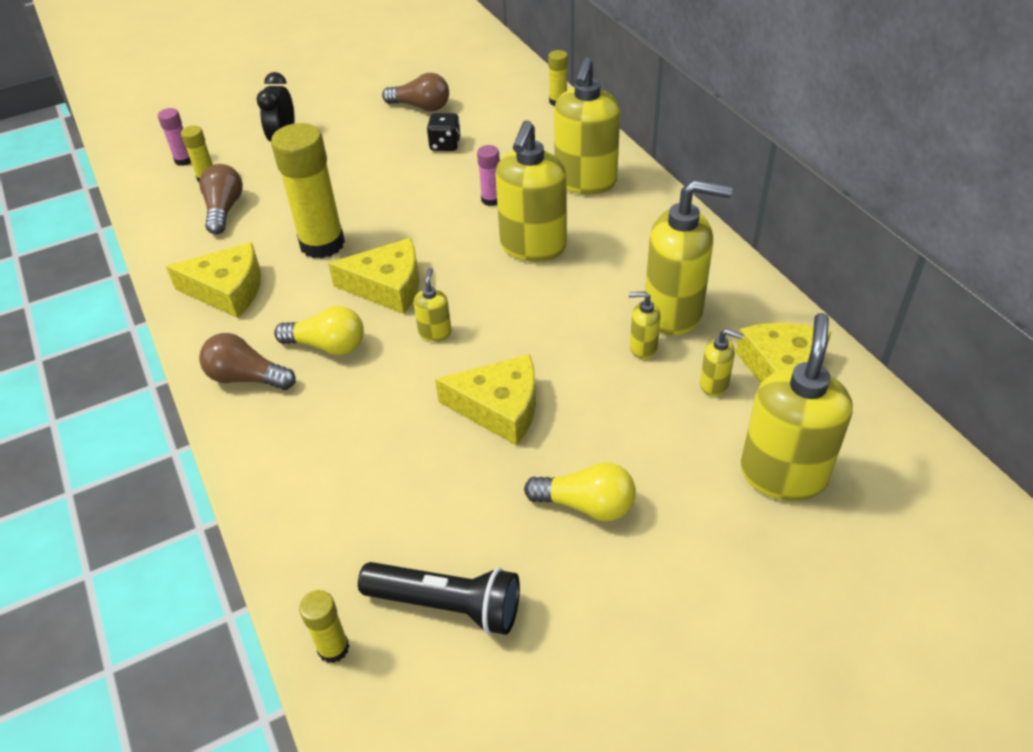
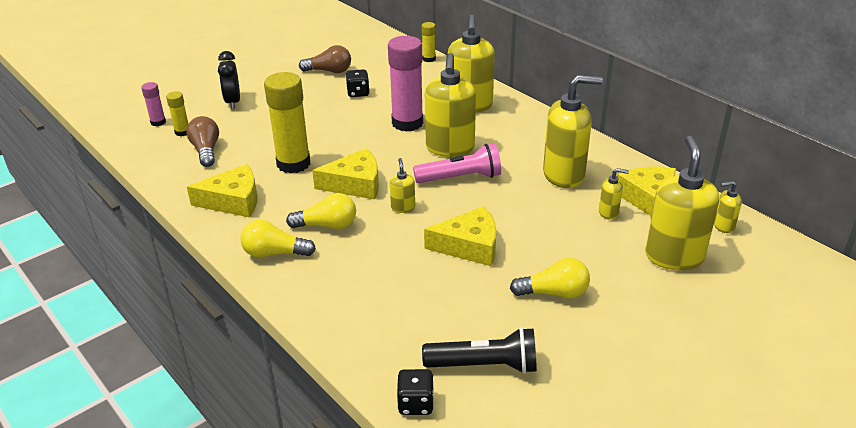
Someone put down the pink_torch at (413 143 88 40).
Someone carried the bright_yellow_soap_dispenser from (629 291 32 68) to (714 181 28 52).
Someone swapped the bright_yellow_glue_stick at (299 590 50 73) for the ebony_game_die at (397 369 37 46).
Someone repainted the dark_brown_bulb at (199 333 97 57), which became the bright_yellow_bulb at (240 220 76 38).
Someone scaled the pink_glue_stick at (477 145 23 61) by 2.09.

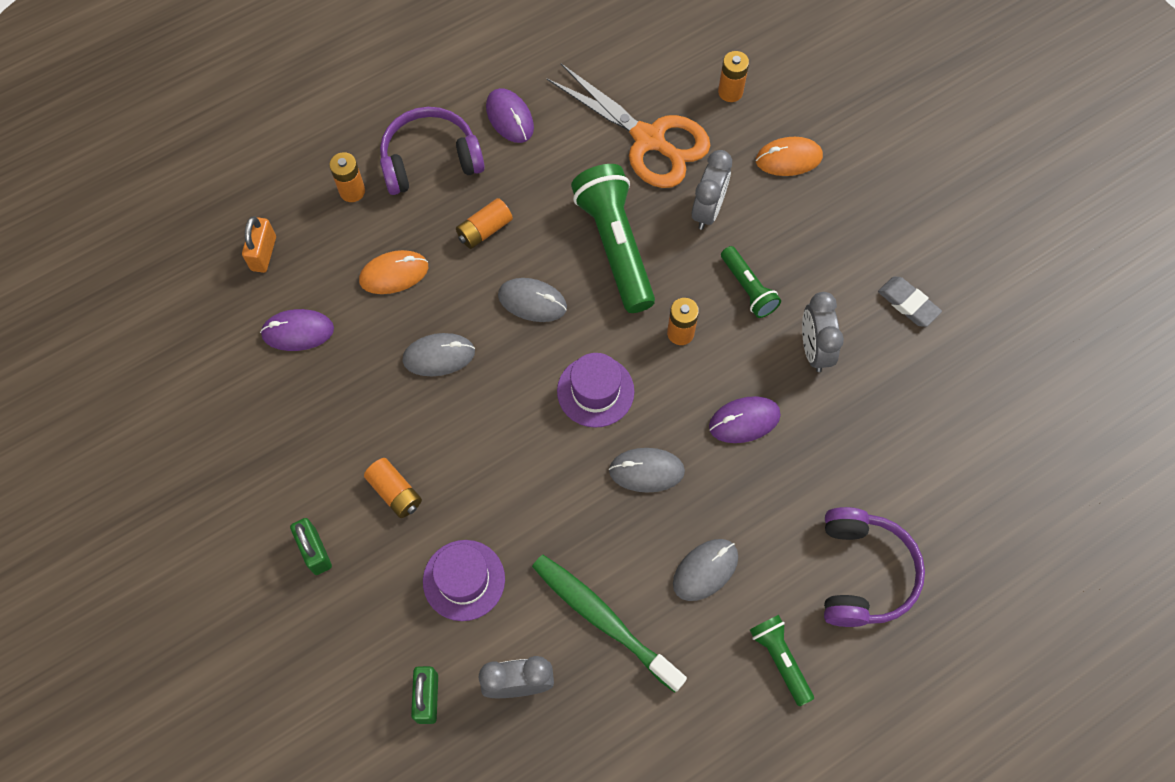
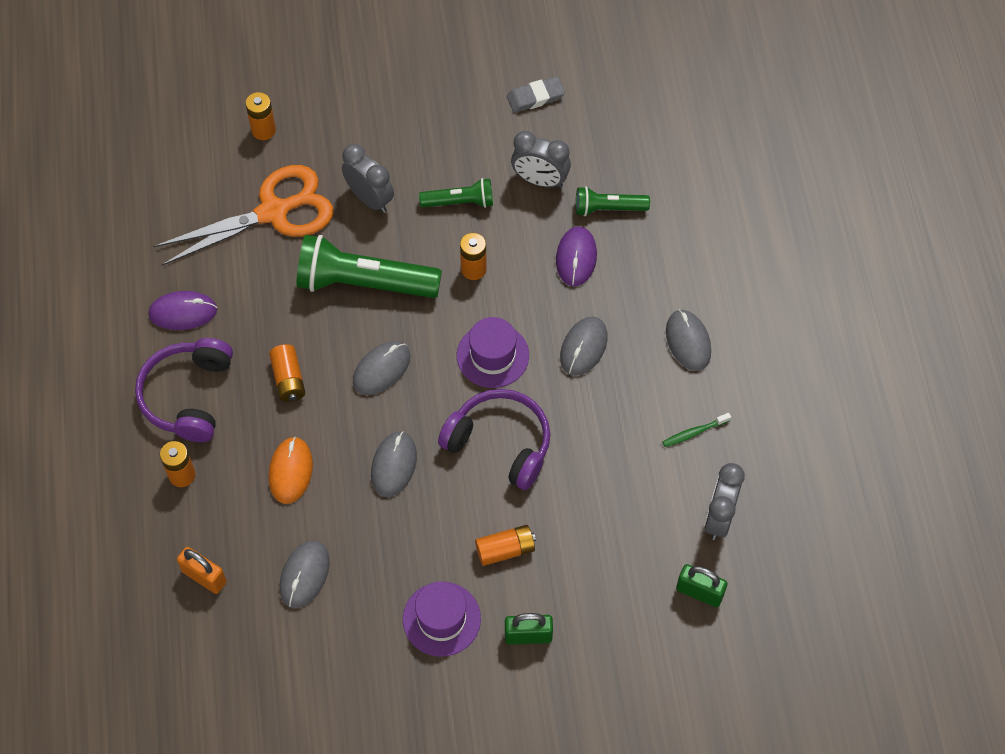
Someone took away the orange-coloured_PC_mouse at (756 137 67 39).
Someone carried the purple_hat from (423 540 82 81) to (403 581 78 76).
Someone carried the leaf-green_torch from (750 615 64 91) to (576 186 74 30).
Someone carried the purple_over-ear_headphones from (824 507 101 120) to (438 389 112 101).
Someone repainted the purple_PC_mouse at (260 309 74 42), which became the gray_PC_mouse at (280 540 50 68).
Someone scaled the leaf-green_tooth_brush at (532 555 155 138) by 0.43.

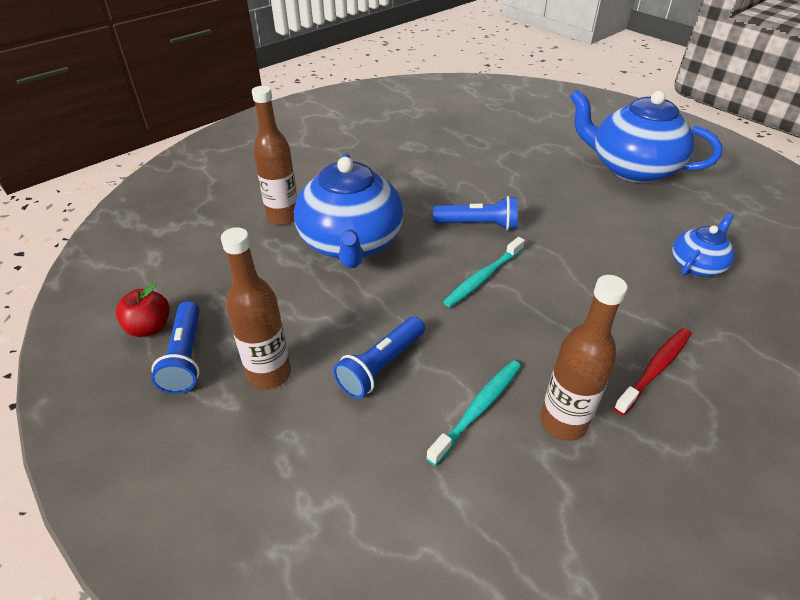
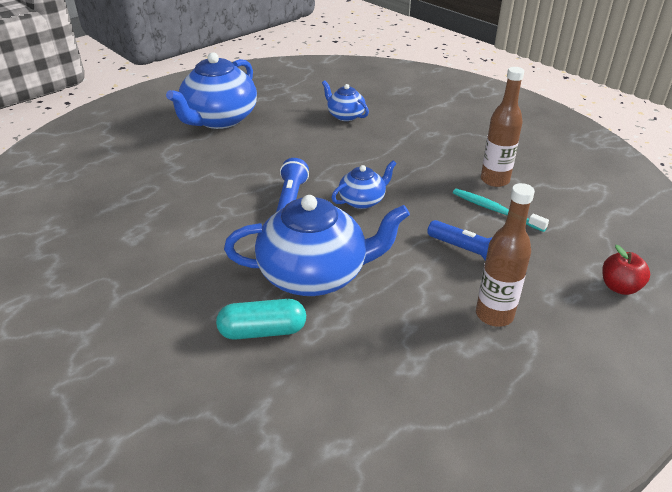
Someone took away the royal_blue_torch at (151 301 49 93).
Someone took away the crimson_tooth_brush at (614 328 77 87).
Someone carried the crimson_apple from (116 283 54 54) to (602 245 48 50).
Someone swapped the dark_brown_bottle at (252 86 45 139) for the turquoise_capsule at (216 299 90 41).
Someone swapped the turquoise_tooth_brush at (443 237 82 70) for the royal_blue_teapot at (332 160 65 49).

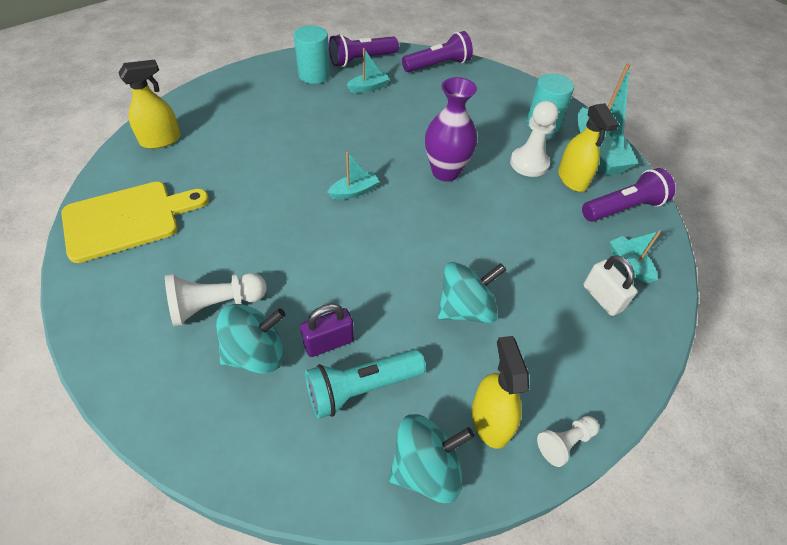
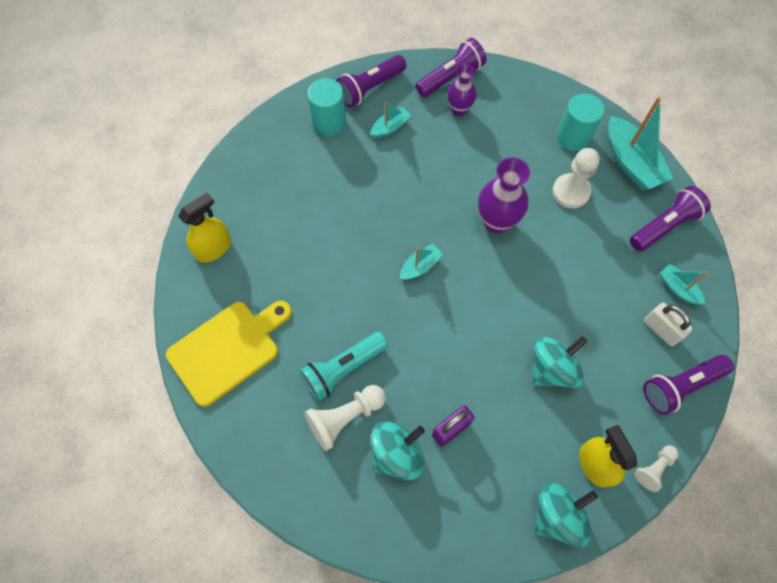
Someone took away the bright_yellow_sprayer at (558 103 61 89).
Someone put down the purple_tall_vase at (447 64 30 52).
Someone put down the purple_torch at (644 355 90 60).
Someone carried the turquoise_torch from (305 350 121 69) to (300 332 88 69).

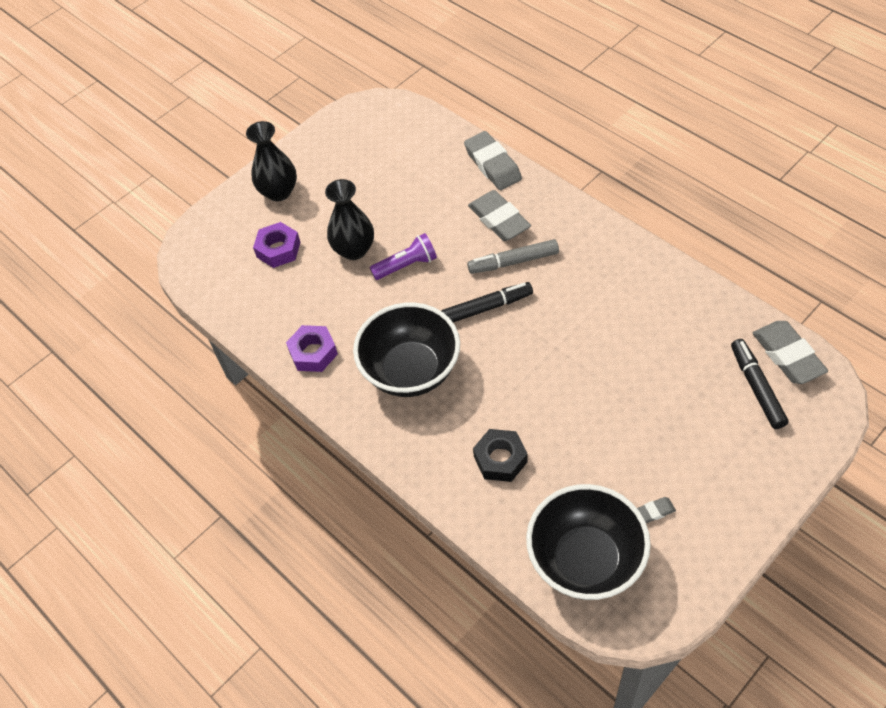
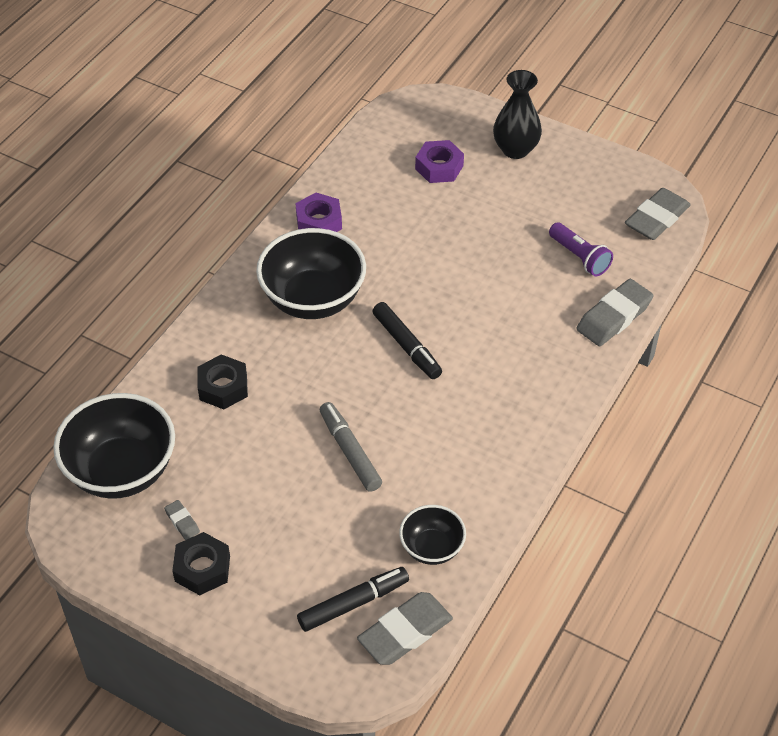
Someone took away the ebony_tall_vase at (325 179 49 81).
Someone put down the ebony_nut at (172 532 58 63).
Someone put down the ebony_serving_bowl at (399 505 67 60).
Someone carried the purple_torch from (370 233 67 47) to (549 222 64 54).
Someone carried the gray_marker_pen from (467 239 92 35) to (320 402 62 90).
Someone carried the gray_gum_eraser from (468 190 63 51) to (625 188 66 52).

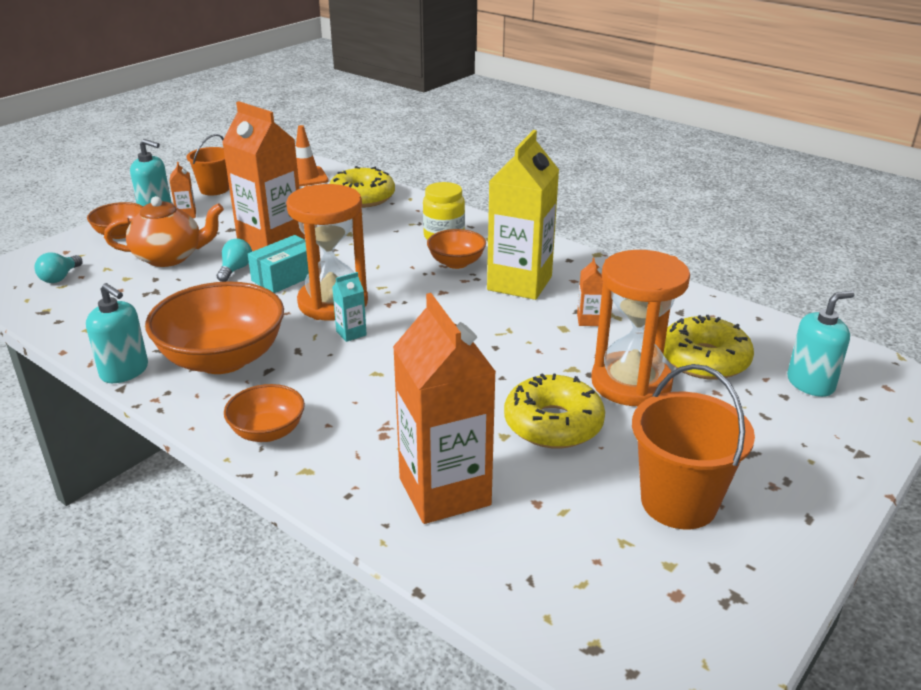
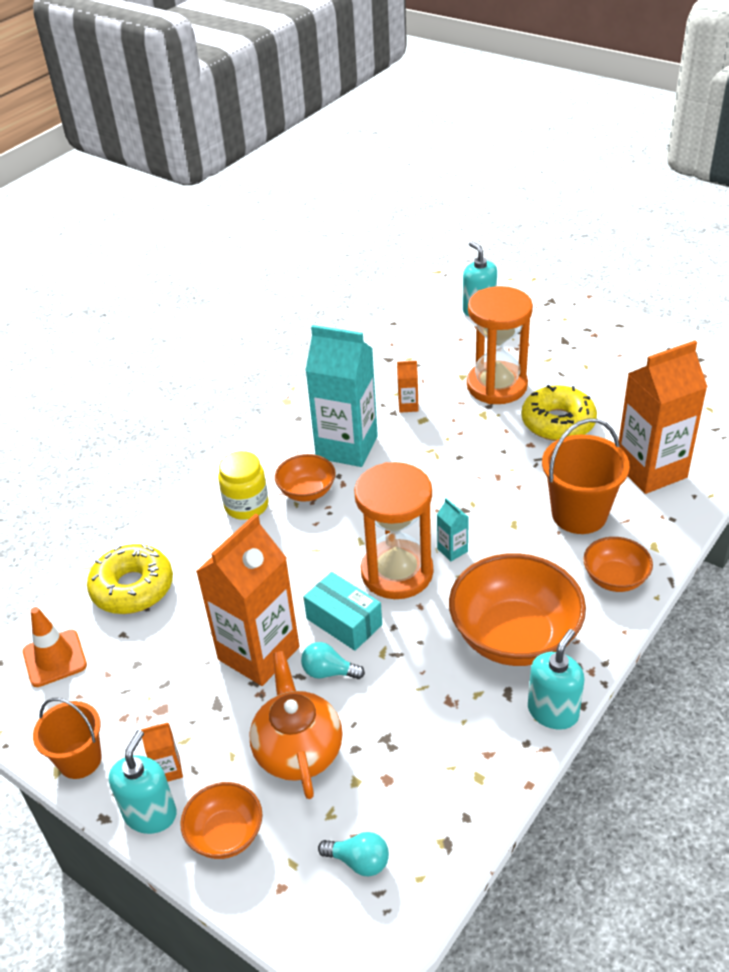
Someone took away the bright_yellow_doughnut at (663 315 91 65).
Someone carried the orange-coloured_bucket from (632 364 123 165) to (542 418 88 116).
Someone repainted the bright_yellow_milk_carton at (487 130 72 170), which became the turquoise_milk_carton at (305 325 73 142).

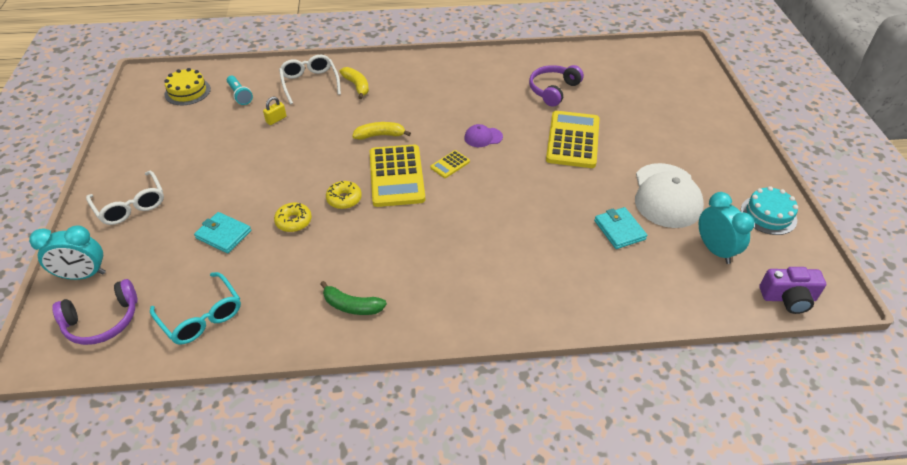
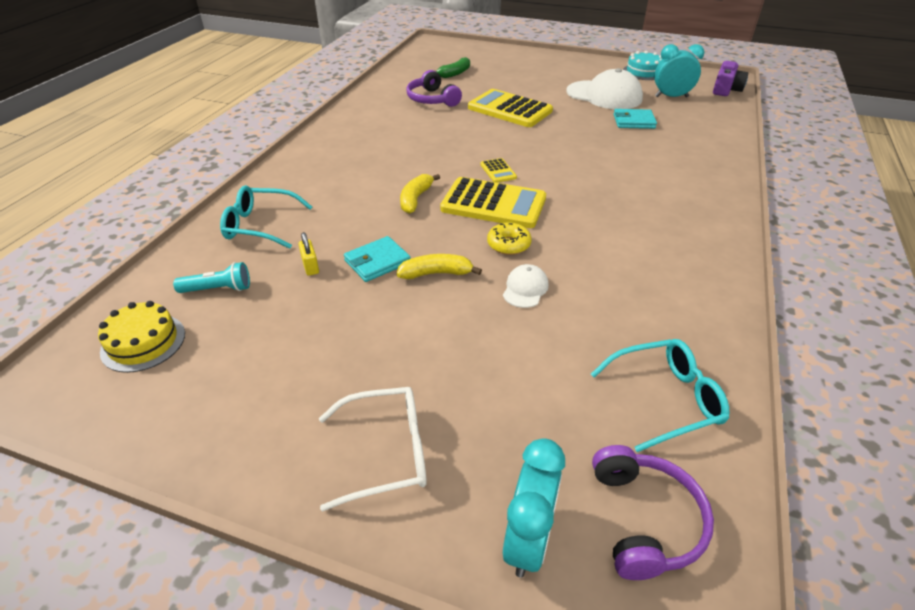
Someone took away the purple_cap at (464 124 39 23).
Someone carried the turquoise_card_wallet from (194 212 57 41) to (344 236 67 46).
Someone carried the leaf-green_banana from (320 281 67 34) to (435 57 35 21).
Someone carried the bright_yellow_banana from (339 67 30 32) to (397 254 85 25).
Someone swapped the bright_yellow_doughnut at (274 203 38 29) for the snow-white_cap at (503 264 46 44).
Someone repainted the snow-white_eyeglasses at (279 55 62 49), which became the turquoise_eyeglasses at (220 185 92 64).

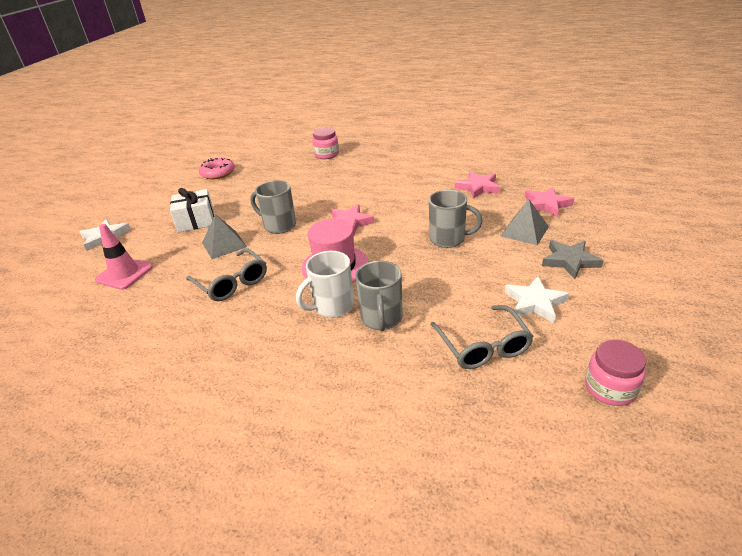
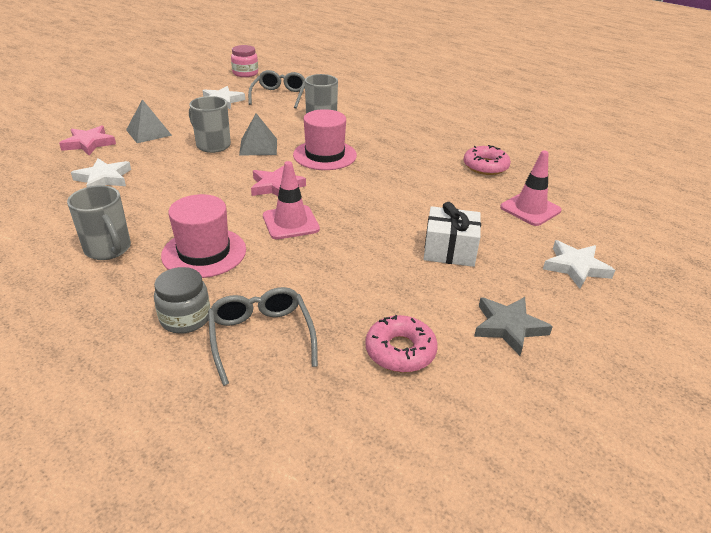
Someone took away the snow-white_coffee_mug at (296 251 58 67).
Someone put down the pink_hat at (161 194 85 84).
Someone put down the pink_traffic_cone at (263 161 57 78).
Someone put down the pink_doughnut at (463 145 48 30).
Someone carried the gray_eyeglasses from (186 248 81 53) to (208 287 110 99).
Someone carried the gray_pyramid_shape from (202 214 45 45) to (239 113 38 43).
Someone carried the gray_coffee_mug from (250 180 46 54) to (67 185 64 75).
Someone carried the gray_star_shape from (542 240 62 39) to (474 297 79 59).
Someone repainted the pink_jam_jar at (312 128 27 31), which became the gray_jam_jar at (154 267 56 67).
Someone repainted the pink_star_shape at (455 171 45 28), which became the snow-white_star_shape at (71 158 60 29).

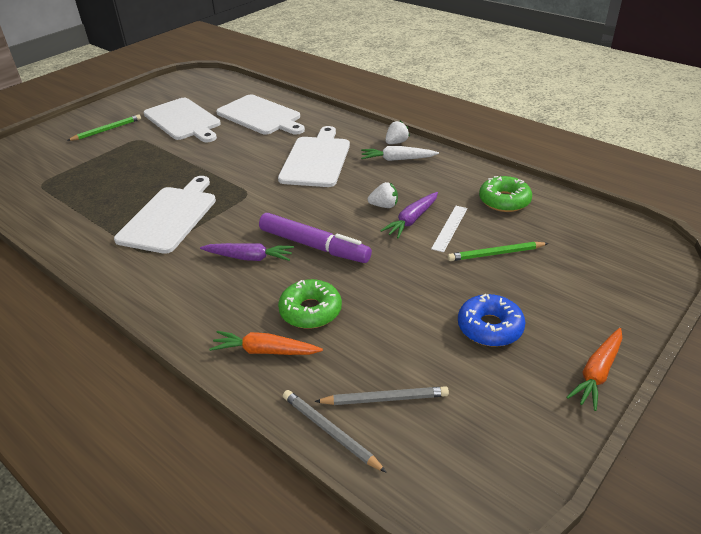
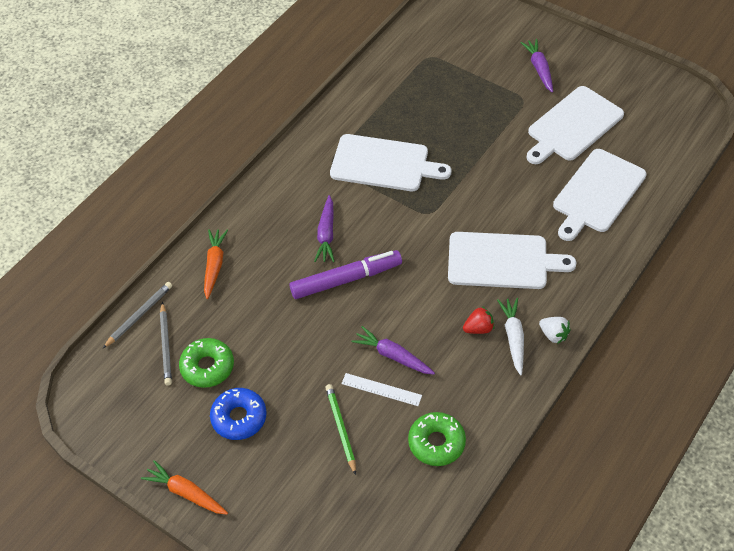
Someone took away the snow-white_berry at (368 182 30 26).
Someone put down the crimson_berry at (463 306 31 28).
Someone carried the leaf-green_doughnut from (278 279 64 49) to (179 338 55 50).
Someone swapped the leaf-green_lead_pencil at (67 114 74 27) for the purple_toy_carrot at (520 39 33 54).
Someone rotated the purple_marker_pen at (259 213 113 50) by 135 degrees counterclockwise.

